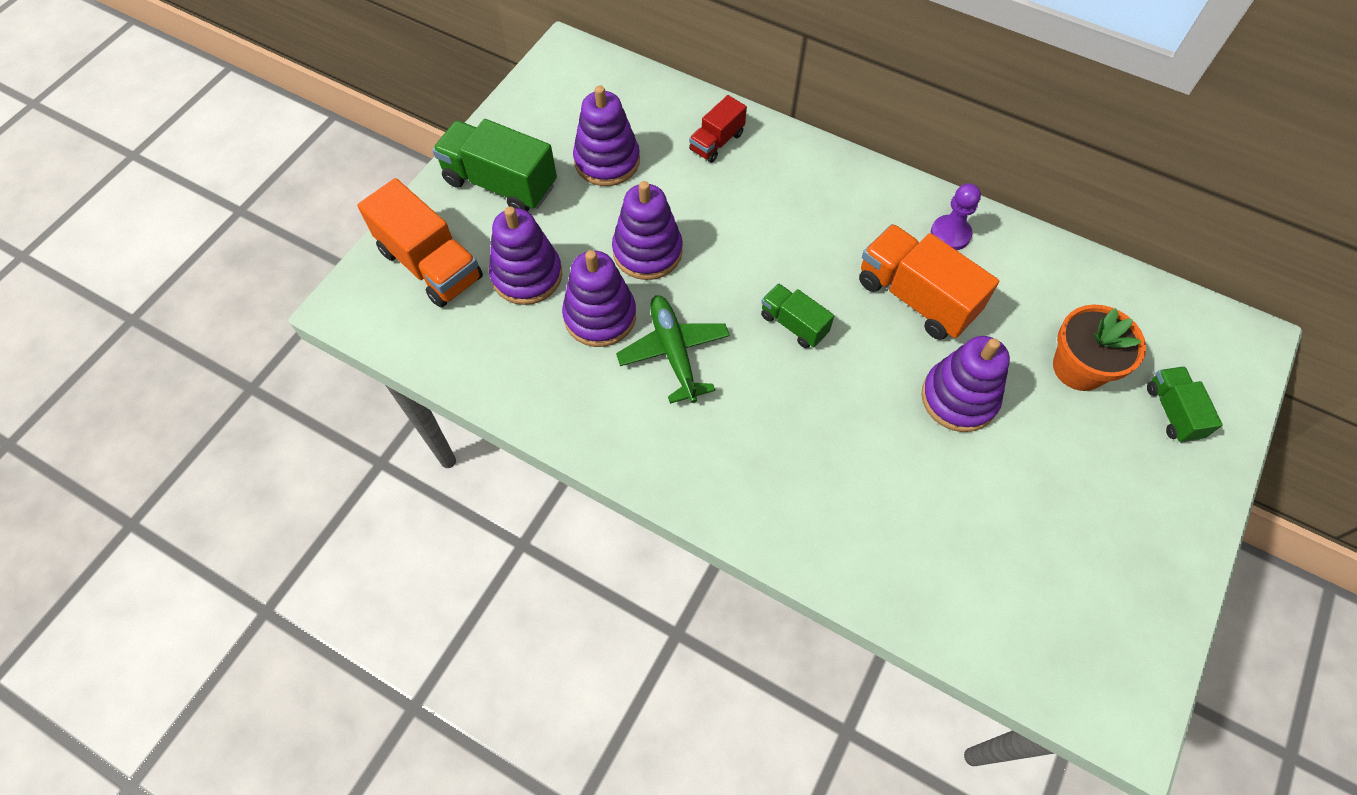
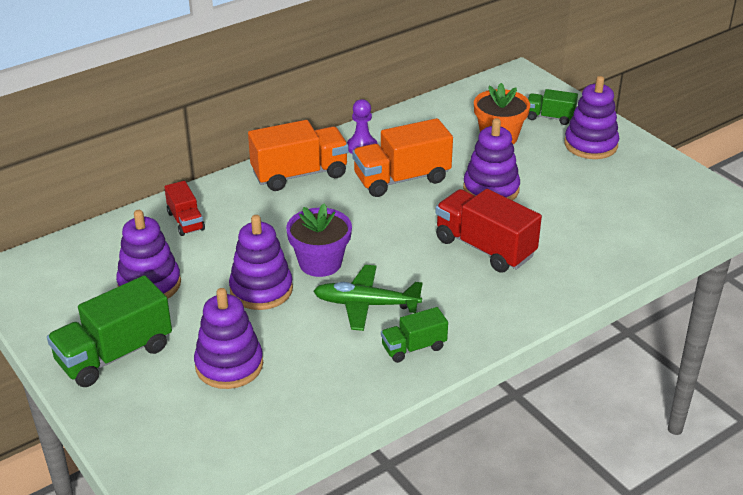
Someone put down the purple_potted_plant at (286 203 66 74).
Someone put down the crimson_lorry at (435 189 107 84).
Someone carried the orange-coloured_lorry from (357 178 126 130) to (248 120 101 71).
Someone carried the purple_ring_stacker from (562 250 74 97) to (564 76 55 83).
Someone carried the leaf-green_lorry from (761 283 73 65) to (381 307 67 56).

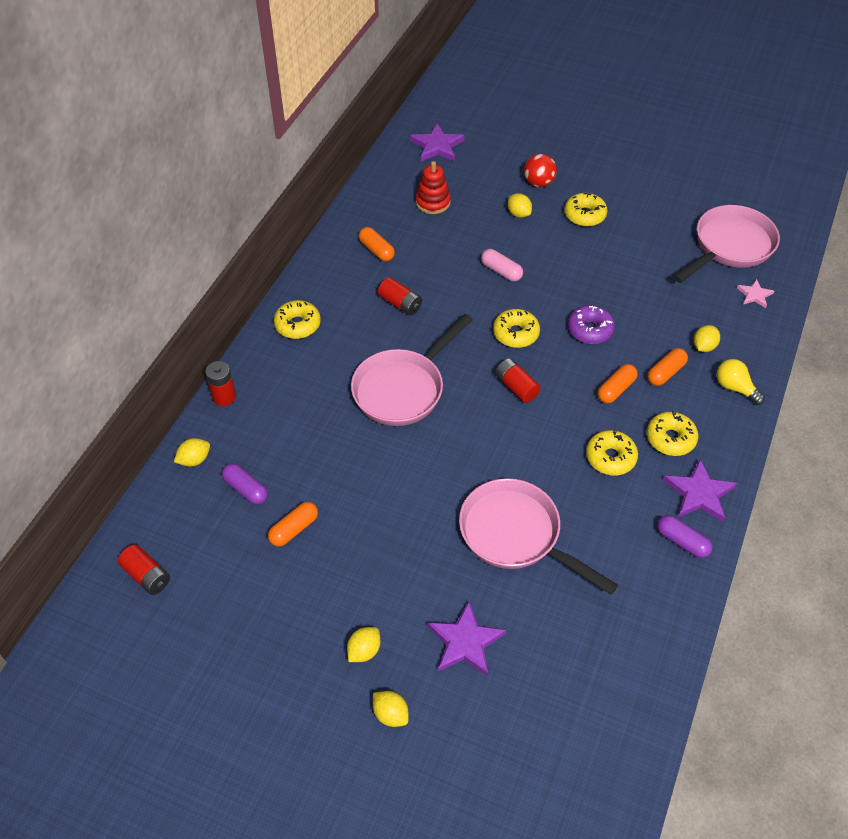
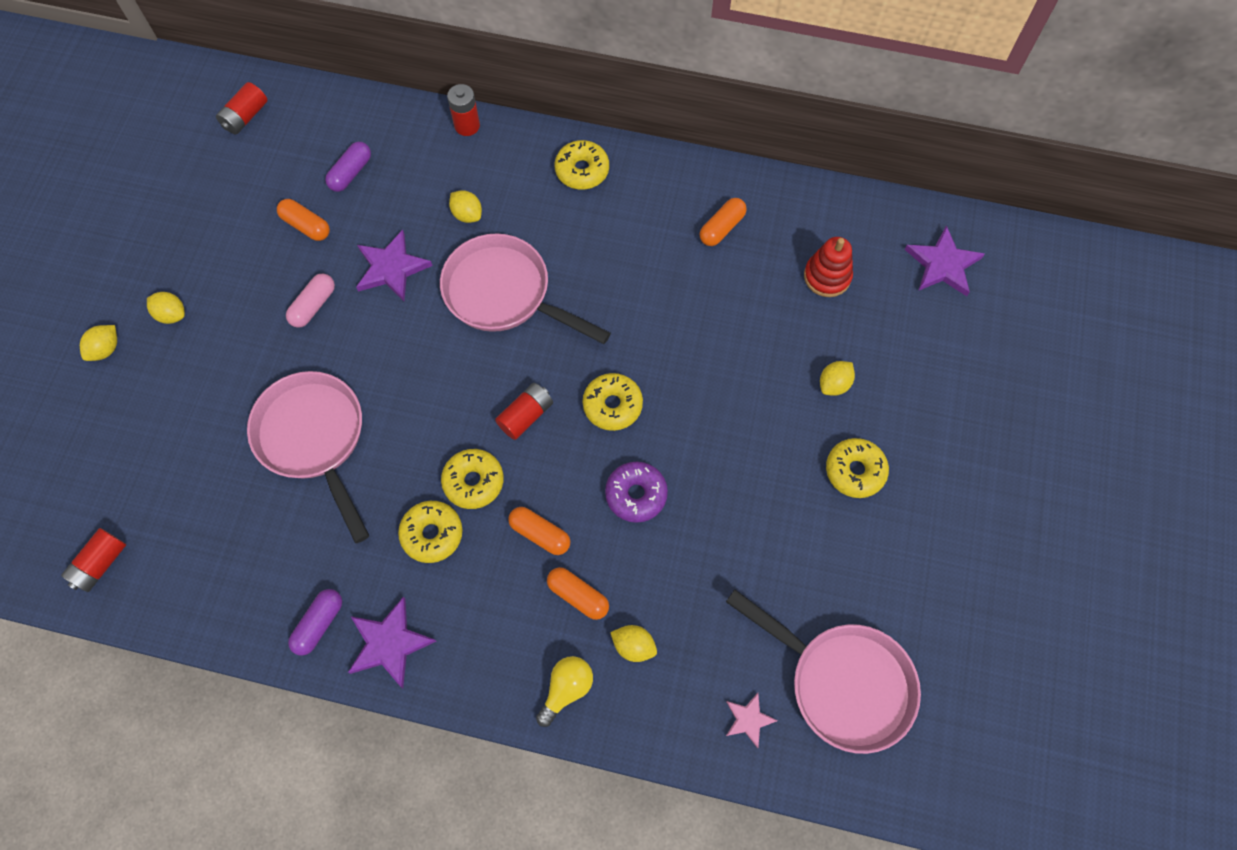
Someone took away the crimson_ball at (524 154 33 33).
Someone carried the bright_yellow_lemon from (174 438 36 29) to (449 190 33 33).
Someone carried the crimson_battery from (378 277 44 39) to (61 528 65 64).
Someone carried the purple_star_shape from (428 601 78 75) to (356 230 77 71).
Someone carried the pink_capsule from (481 249 42 32) to (286 274 49 54).
Someone carried the bright_yellow_doughnut from (647 411 51 45) to (441 449 63 60).
Someone rotated the pink_frying_pan at (459 478 159 117) by 60 degrees counterclockwise.

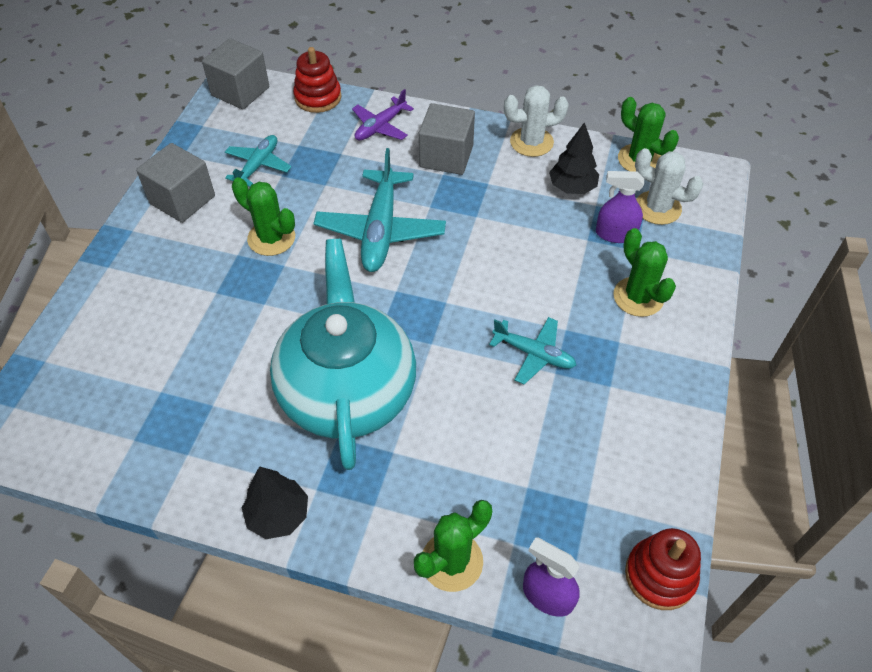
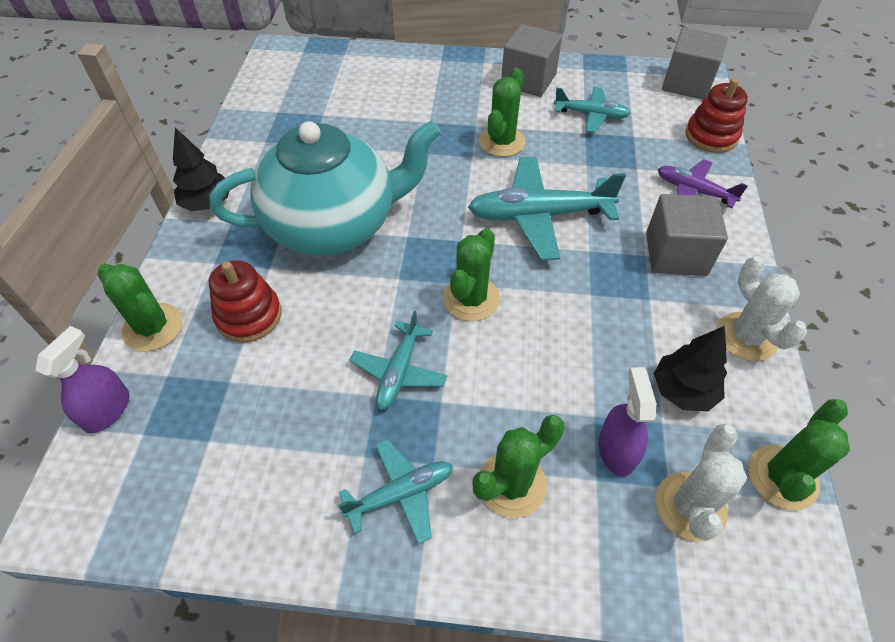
Someone put down the turquoise_plane at (338 439 115 105).
Someone put down the leaf-green_saguaro_cactus at (443 228 57 93).
Someone carried the crimson_ring_stacker from (625 528 76 82) to (209 260 73 83).

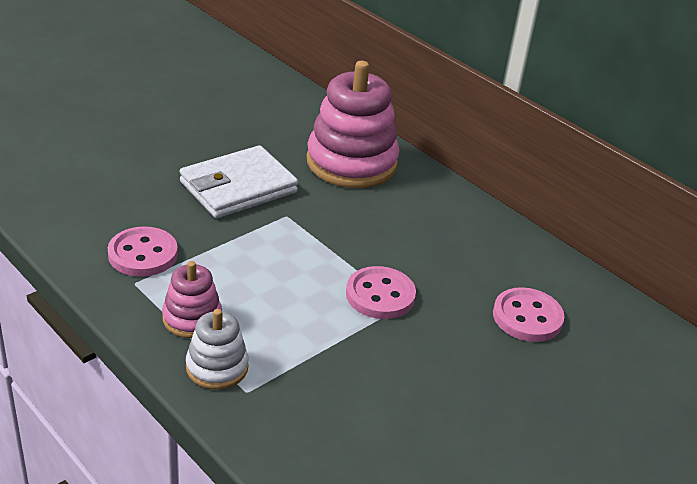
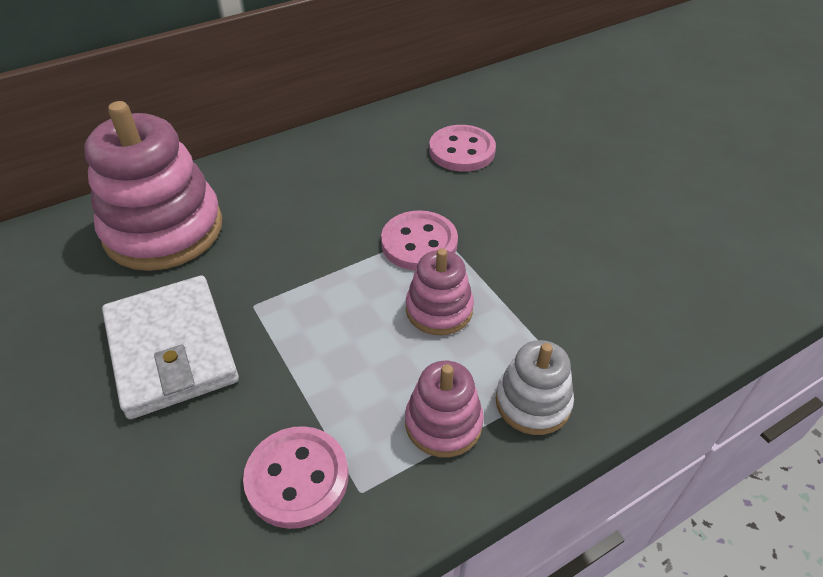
Someone put down the pink_ring_stacker at (406 248 68 87).

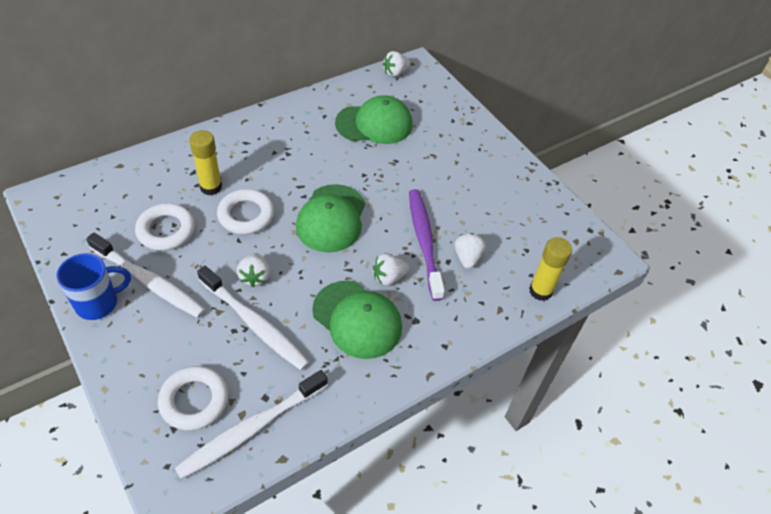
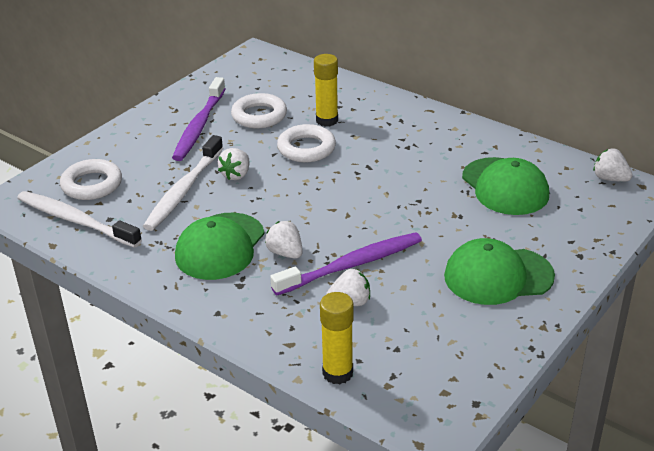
Someone took away the royal_blue_coffee_mug at (56 253 75 67).
Someone carried the leaf-green_cap from (296 184 70 68) to (444 238 111 67).
Someone repainted the snow-white_tooth_brush at (86 233 120 85), which became the purple_tooth_brush at (172 77 53 84).
Someone rotated the snow-white_berry at (237 253 33 34) by 45 degrees counterclockwise.

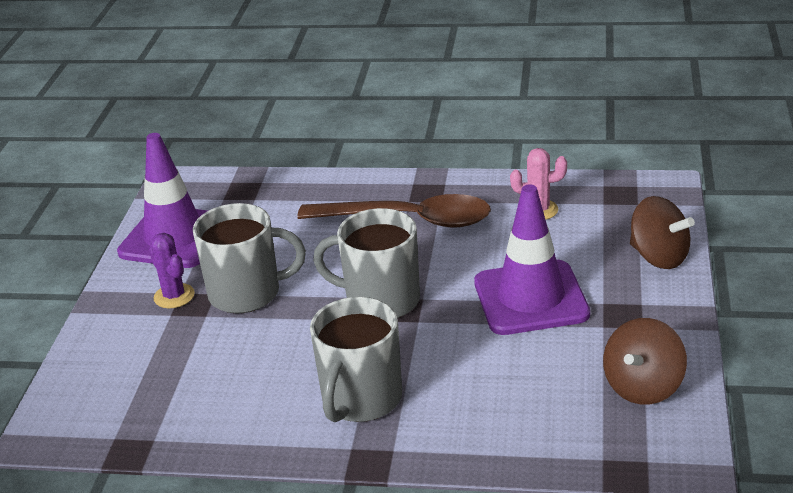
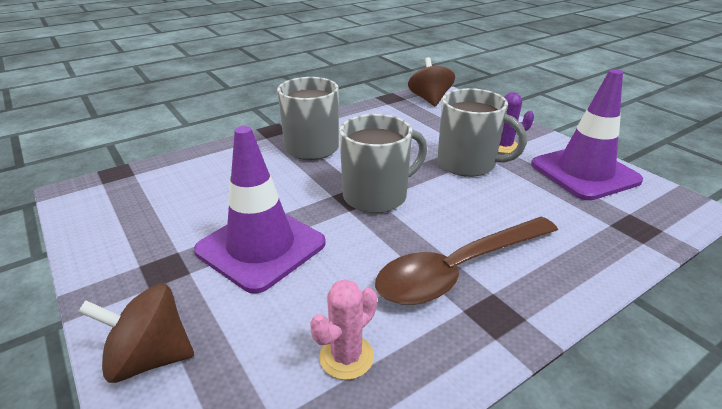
Someone carried the dark_brown_toy_top from (603 318 84 87) to (408 57 47 50).
Someone rotated the gray_coffee_mug at (193 203 113 110) by 105 degrees counterclockwise.

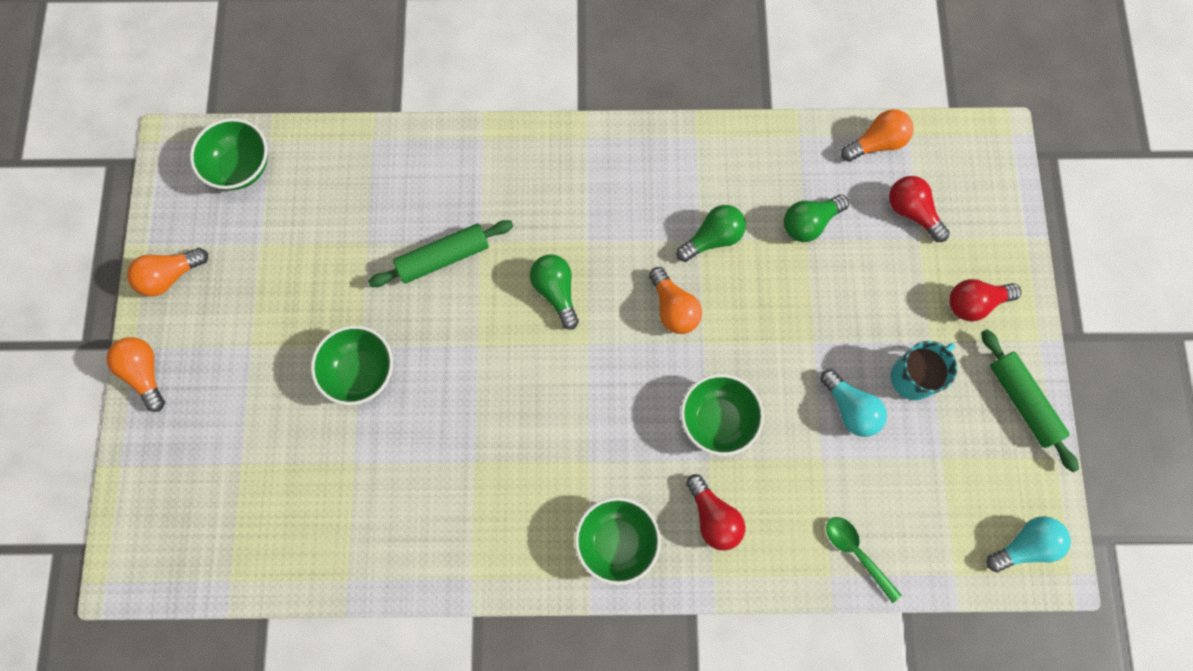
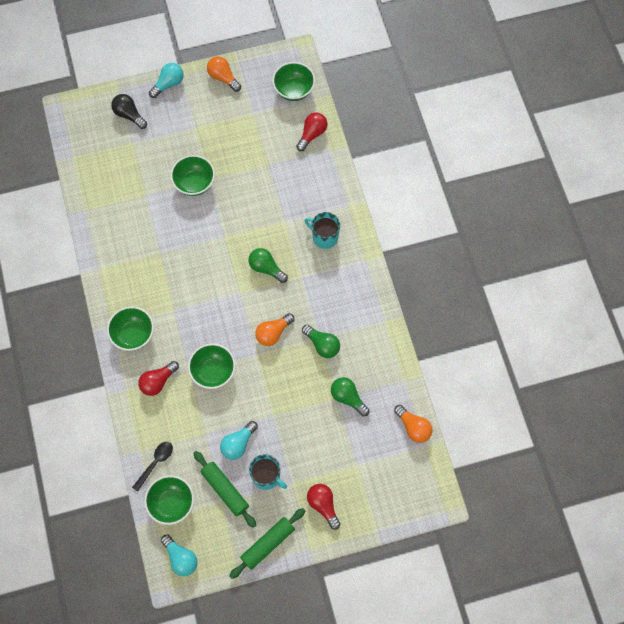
Someone put down the ebony_bulb at (111 94 36 35).
Someone put down the leaf-green_serving_bowl at (144 475 50 50).
Someone put down the turquoise_coffee_mug at (305 212 35 37).
Someone carried the leaf-green_dough_roller from (368 220 145 67) to (193 451 64 77).
Someone carried the crimson_bulb from (889 176 61 66) to (296 112 31 39).
Someone repainted the orange-coloured_bulb at (106 337 59 75), which became the turquoise_bulb at (149 63 35 35).
Someone repainted the leaf-green_spoon at (826 517 75 86), which became the ebony_spoon at (132 442 41 50).
Someone rotated the leaf-green_bulb at (530 255 49 75) by 105 degrees counterclockwise.

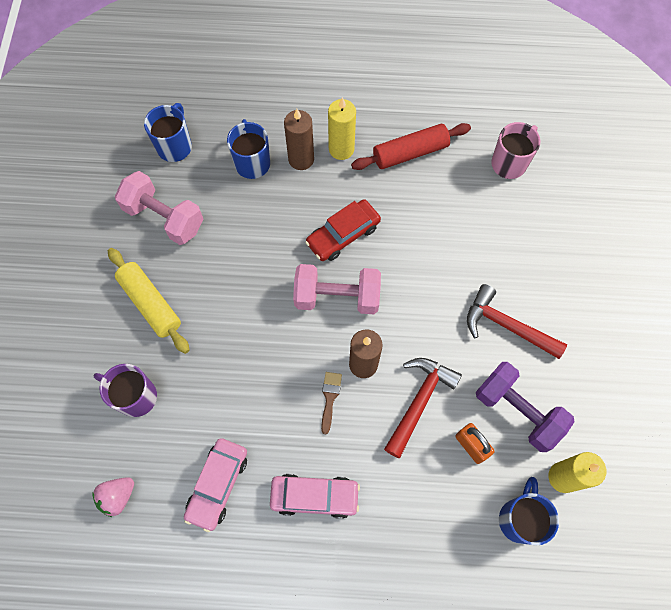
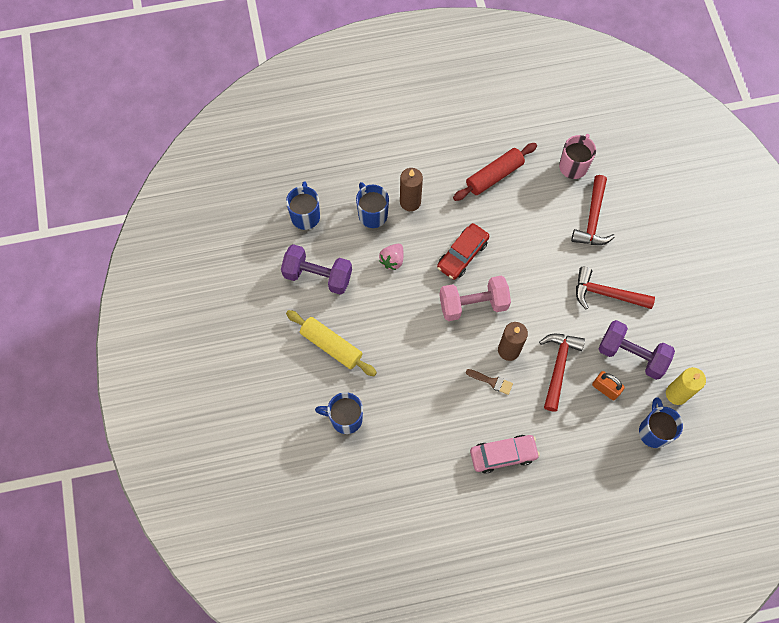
Someone took away the pink_toy_car at (184 438 63 94).
Someone took away the bright_yellow_candle at (328 97 28 63).
Someone put down the crimson_carpenter's_hammer at (571 175 44 70).
Someone carried the pink_berry from (92 477 42 40) to (379 244 24 26).
Someone repainted the purple_coffee_mug at (94 364 63 53), which became the royal_blue_coffee_mug at (315 392 48 42).
Someone repainted the pink_free_weight at (115 171 88 74), which became the purple_free_weight at (281 244 71 51).
Someone rotated the dark_brown_paintbrush at (321 372 21 62) by 120 degrees clockwise.

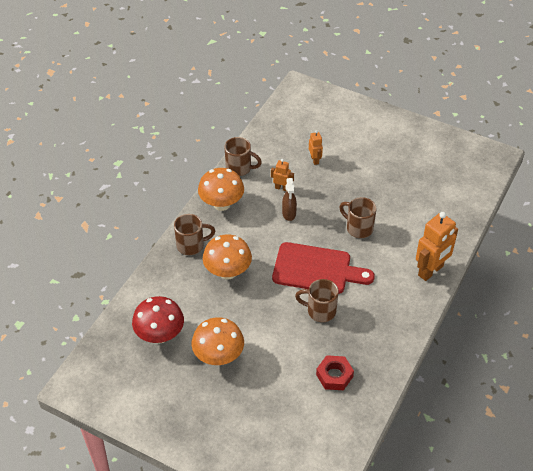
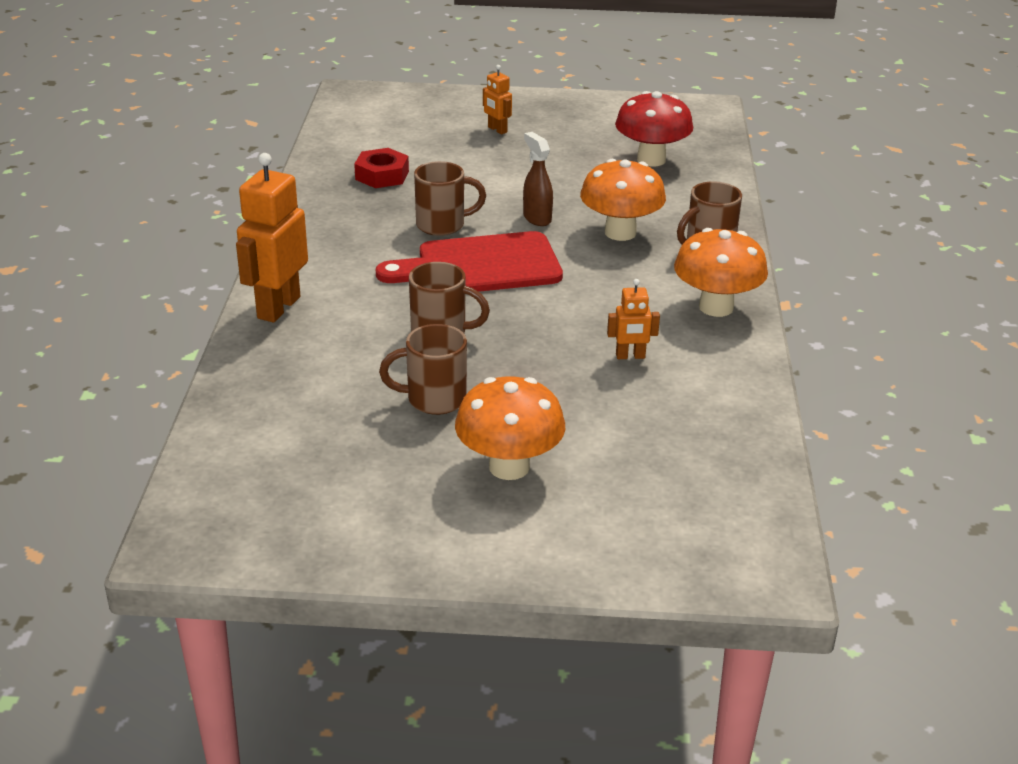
Someone carried the orange-coloured_fungus from (191 317 53 48) to (455 376 110 104).
Someone carried the dark_brown_coffee_mug from (225 137 37 39) to (379 324 88 91).
Someone carried the dark_brown_sprayer from (282 178 15 43) to (523 132 30 94).
Someone carried the orange-coloured_robot_figure from (309 130 14 35) to (483 65 29 69).

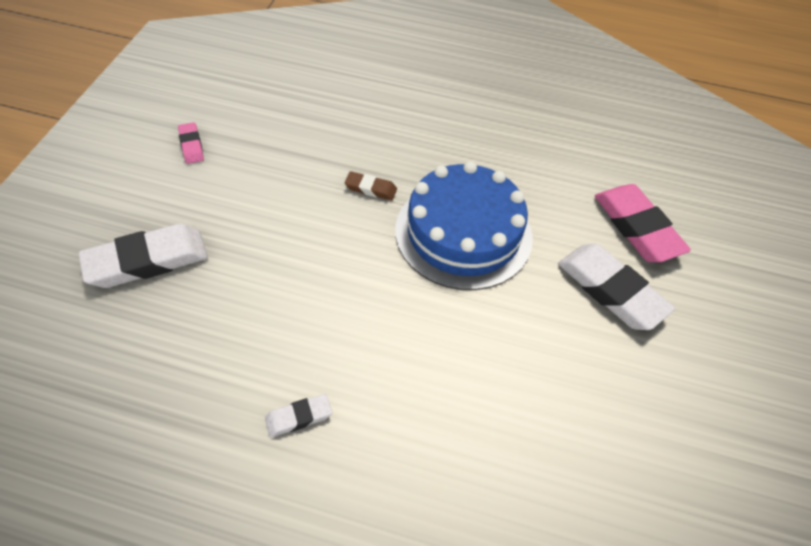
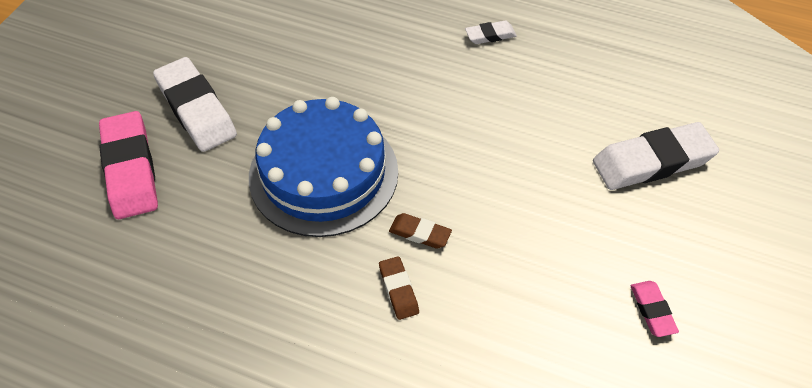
Someone put down the dark_brown_gum_eraser at (379 256 40 64).

